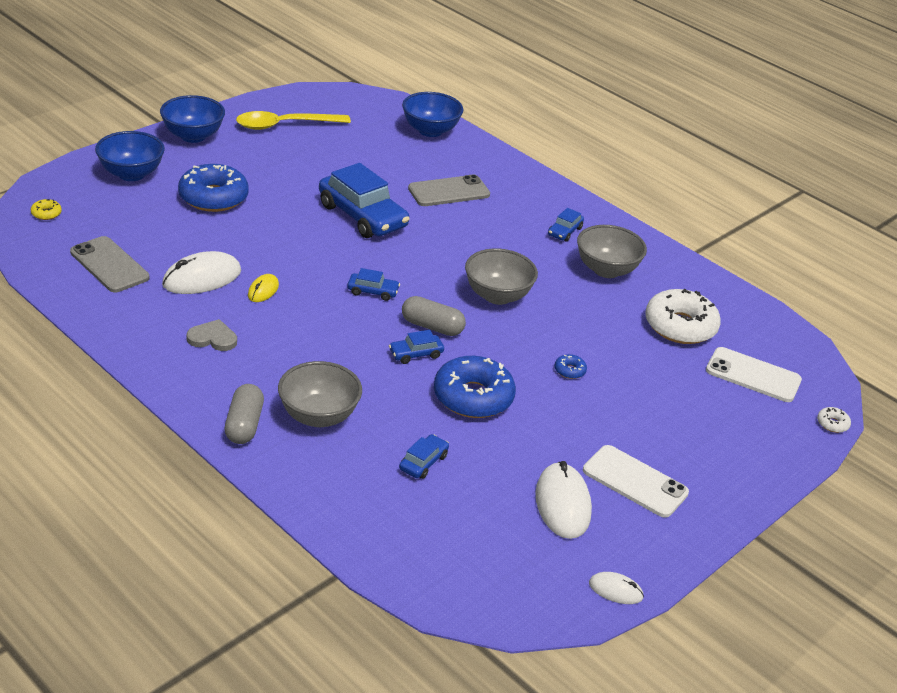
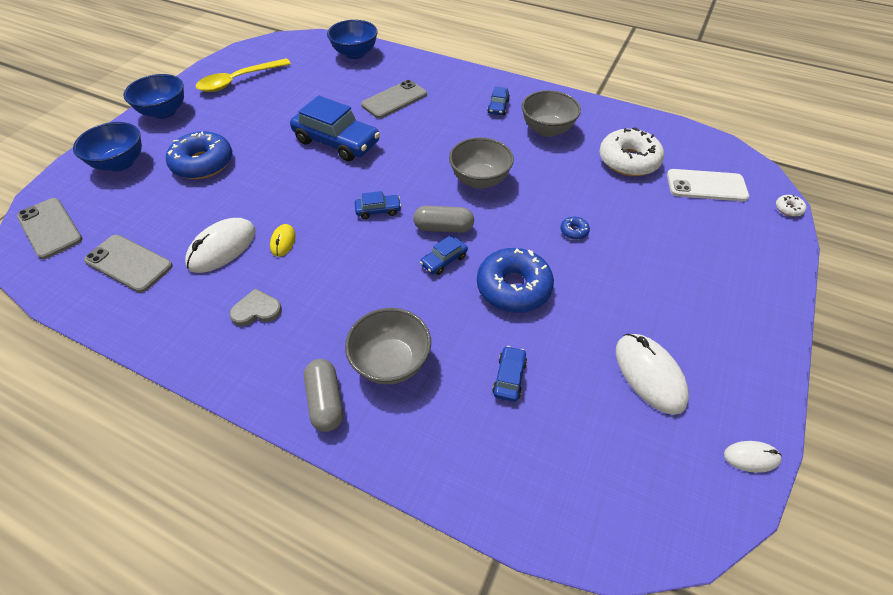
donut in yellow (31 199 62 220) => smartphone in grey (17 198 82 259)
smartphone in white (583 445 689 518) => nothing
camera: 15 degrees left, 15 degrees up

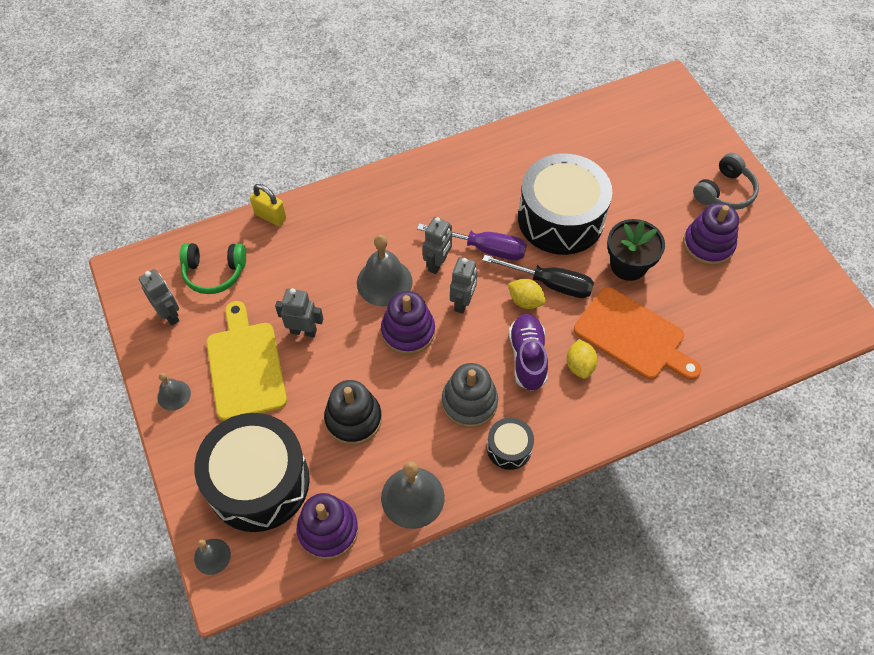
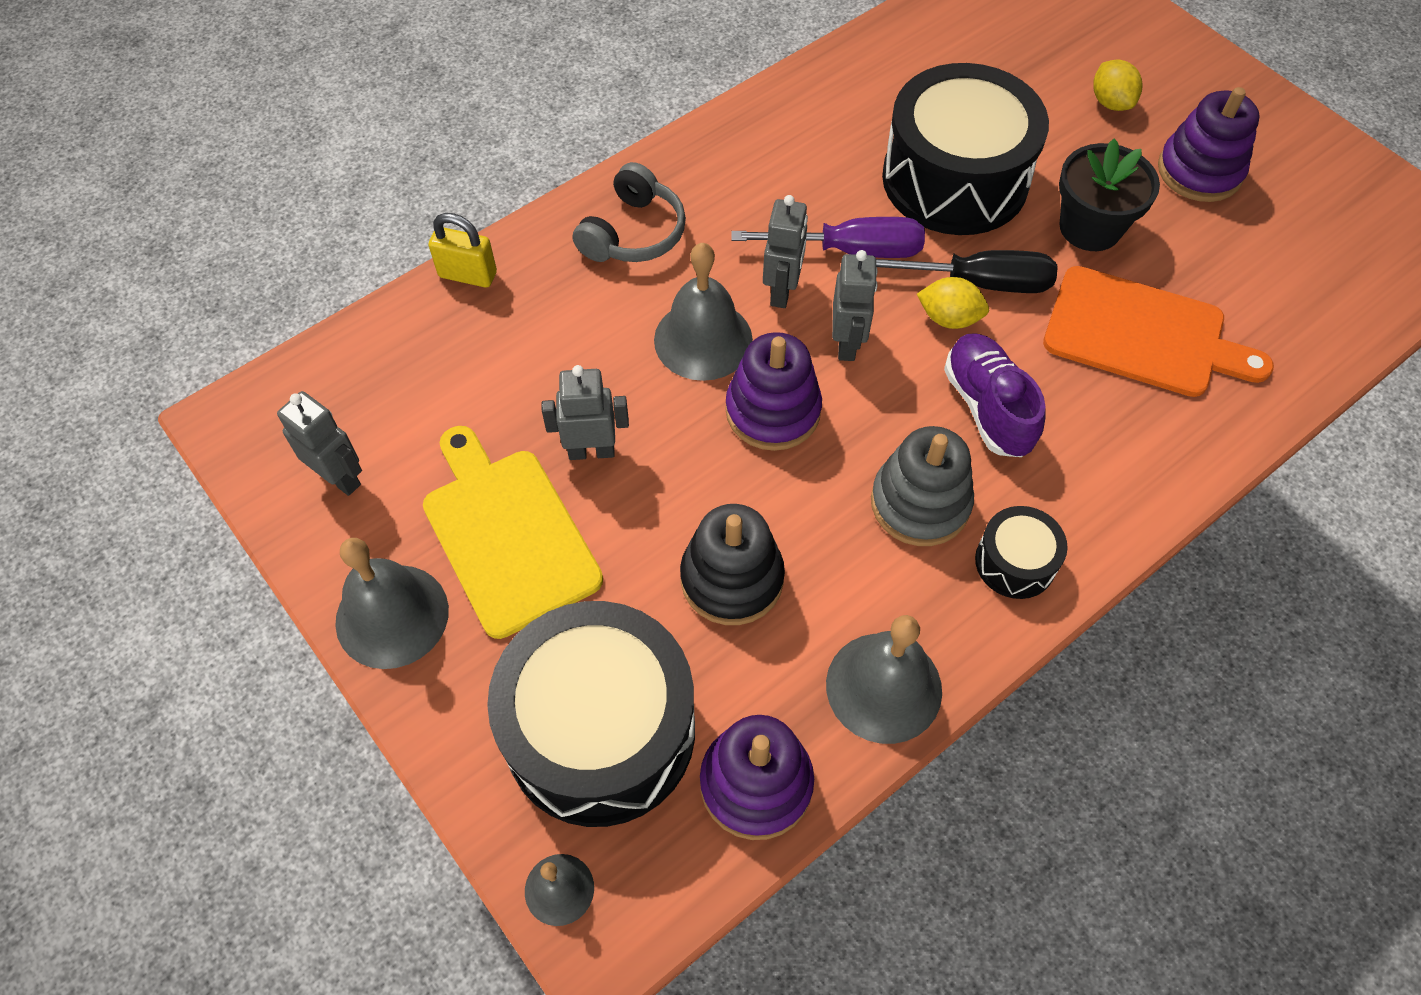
headphones in grey (693 153 759 210) => headphones in grey (573 162 686 262), relocated
headphones in green (180 243 246 294) => nothing
citrus fruit in yellow (567 339 598 379) => citrus fruit in yellow (1093 60 1142 111), relocated
bell in grey (157 373 191 411) => bell in grey (335 538 449 669), x1.81
camera: 15 degrees left, 0 degrees up

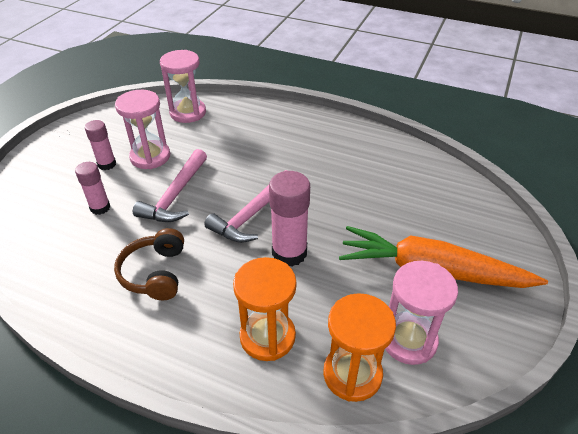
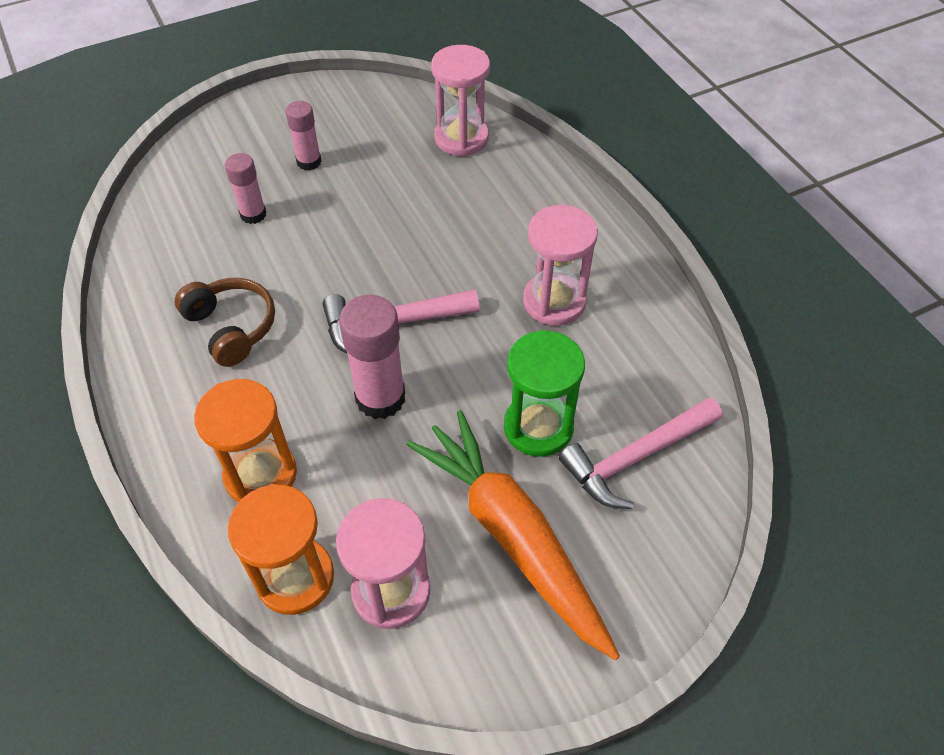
sandglass in rosy (115 90 170 169) => sandglass in rosy (523 205 598 326), relocated
claw hammer in rosy (133 149 207 222) => claw hammer in rosy (559 397 722 509), relocated
headphones in russet (114 228 184 300) => headphones in russet (174 278 275 367), 105 degrees clockwise
nothing => sandglass in green (504 330 585 457)
camera: 40 degrees right, 10 degrees up

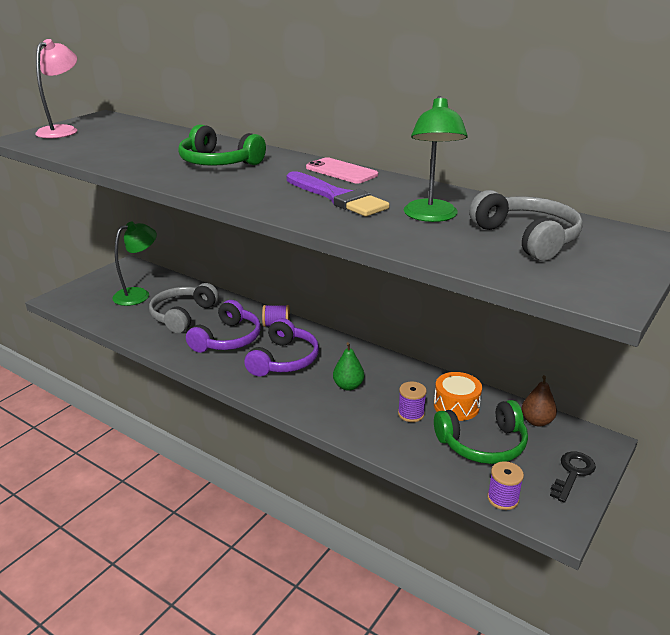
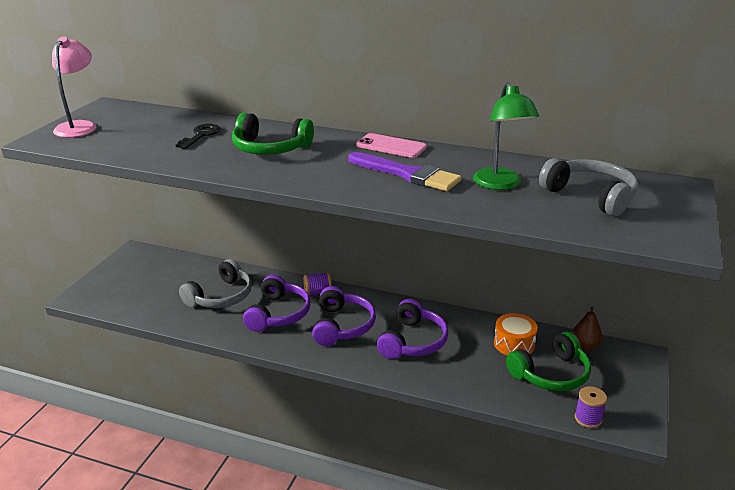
lamp in green (112 221 157 306) => nothing
headphones in grey (149 283 219 333) => headphones in grey (179 259 252 308), 150 degrees counterclockwise
toy pear in green (333 342 364 391) => headphones in royal purple (377 299 449 359)
bobbin in royal purple (398 381 427 422) => nothing
door key in black (550 452 596 503) => door key in black (176 124 221 149), relocated
camera: 15 degrees left, 0 degrees up

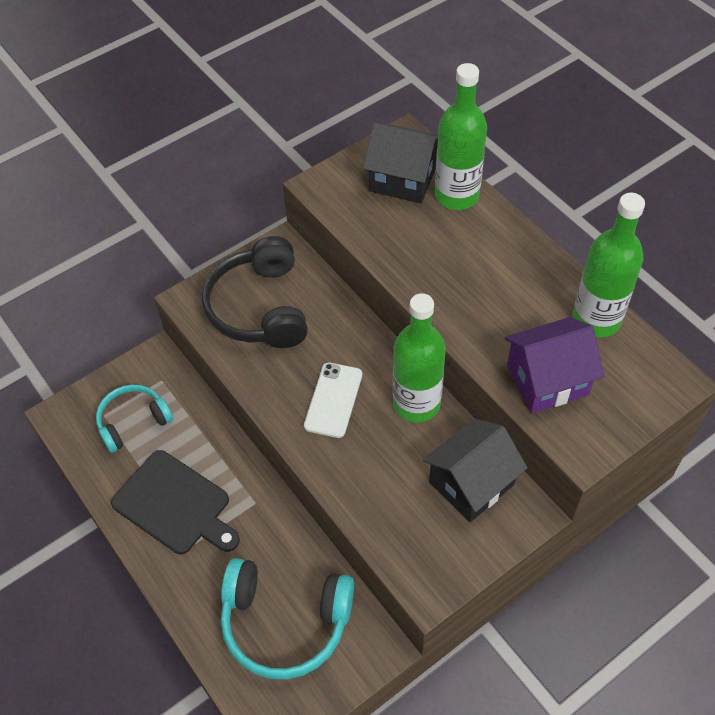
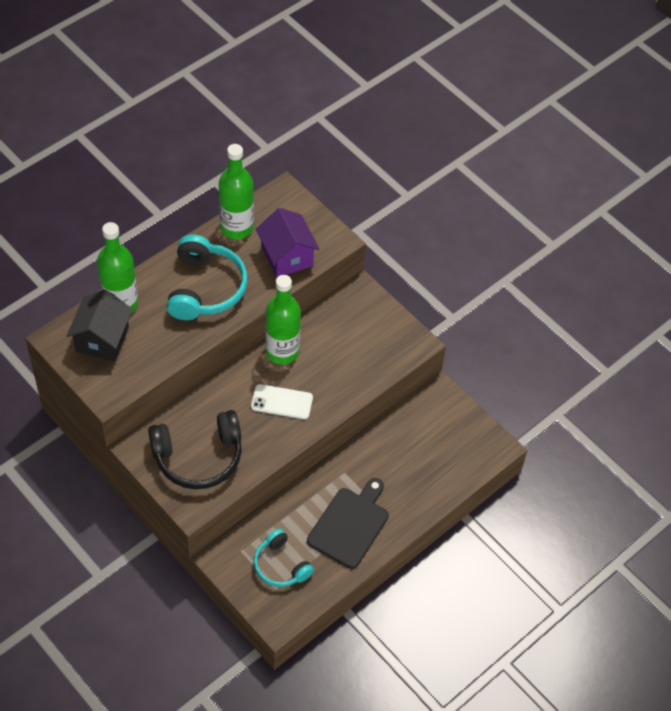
cottage in black (423 418 527 522) => nothing
headphones in turquoise (221 558 354 680) => headphones in turquoise (167 234 248 320), relocated
camera: 100 degrees left, 0 degrees up

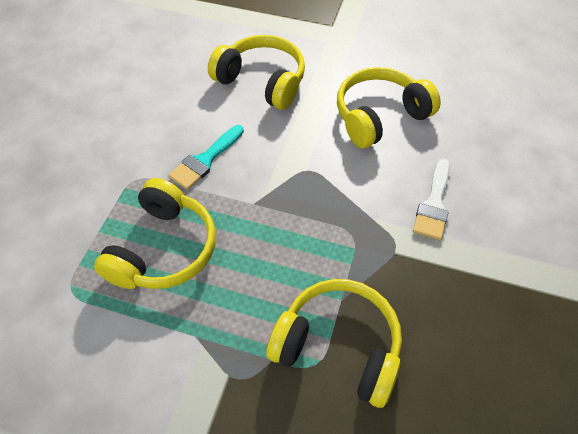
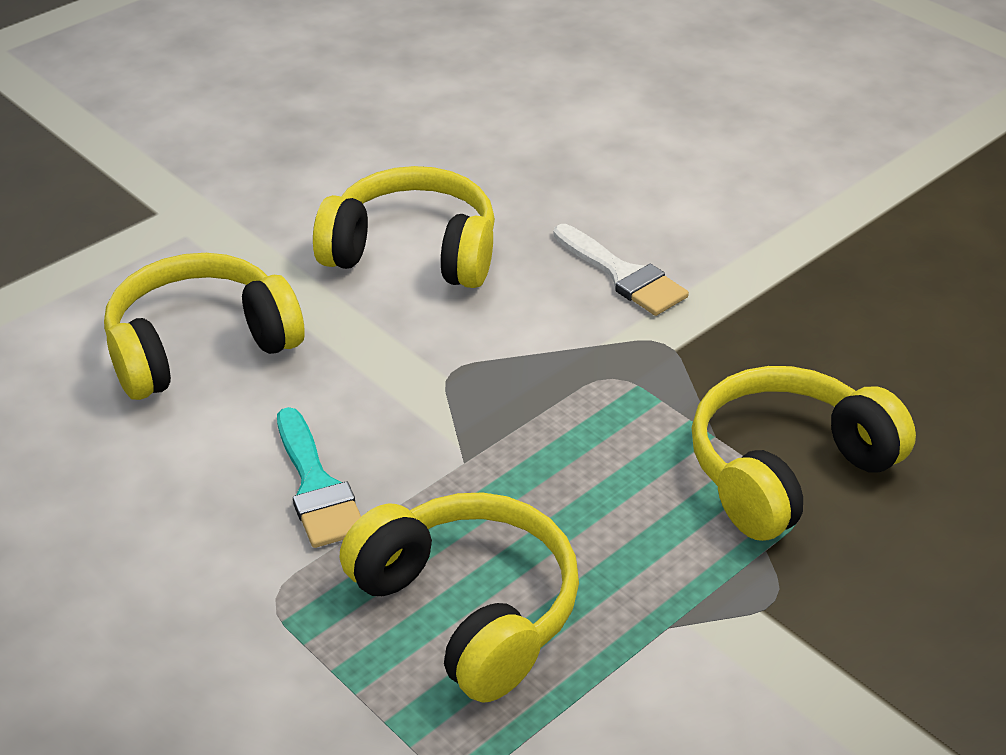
headphones in yellow (337 67 441 148) => headphones in yellow (313 166 495 288), 105 degrees clockwise
camera: 60 degrees left, 15 degrees down

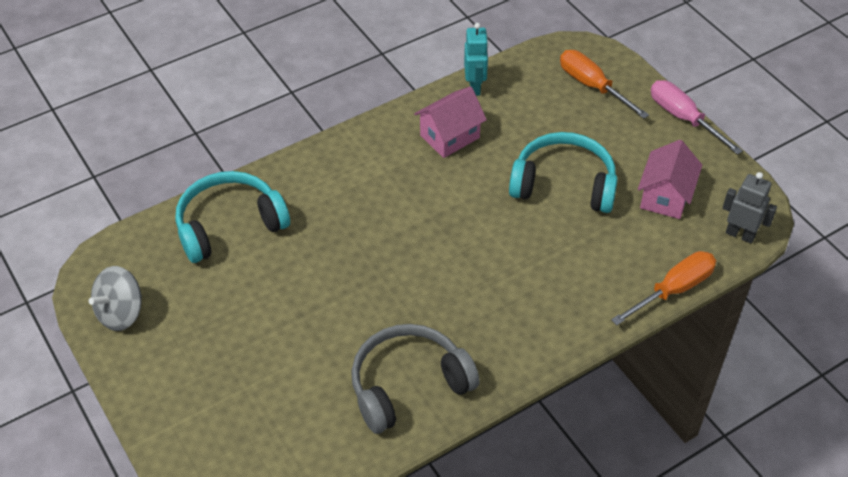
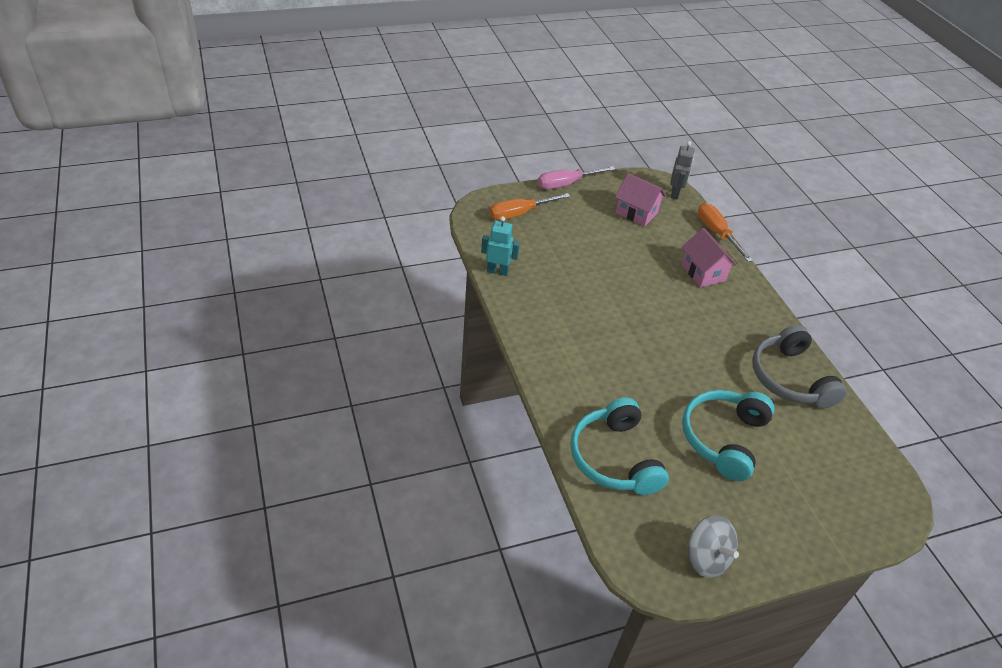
cottage in rosy (414 86 487 158) => cottage in rosy (681 228 737 288), relocated
headphones in turquoise (509 132 618 213) => headphones in turquoise (682 390 775 481), relocated
robot figure in grey (723 172 777 244) => robot figure in grey (670 141 694 199), 150 degrees clockwise
camera: 80 degrees left, 5 degrees down

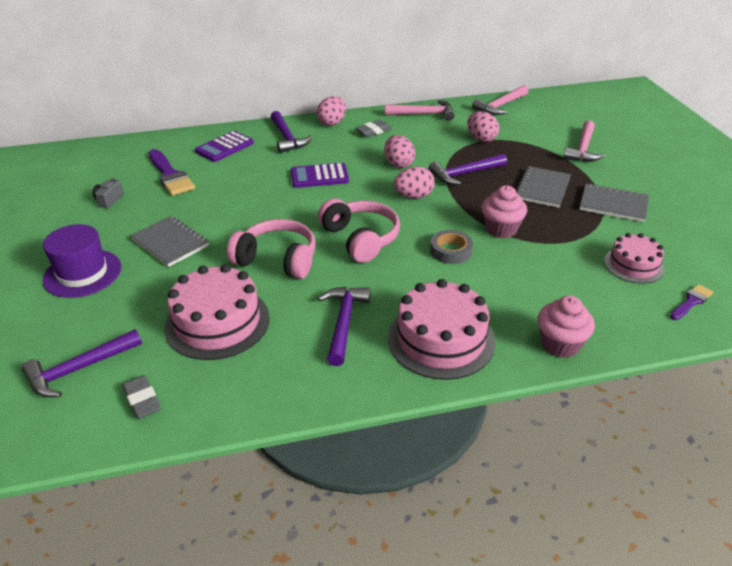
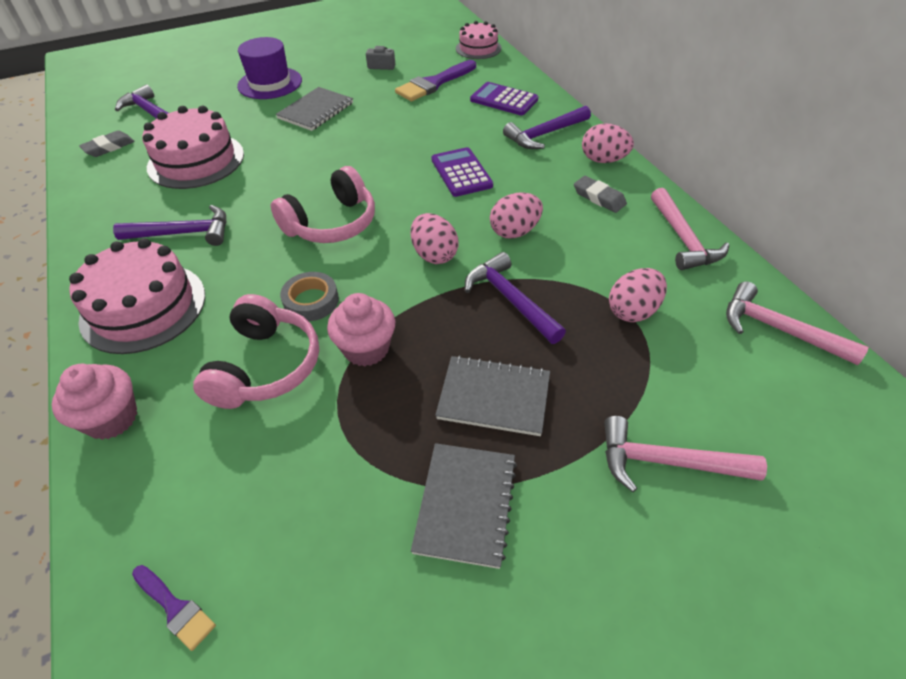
headphones in rosy (227 219 316 279) => headphones in rosy (193 294 319 409), relocated
layer cake in rosy (604 233 664 284) => layer cake in rosy (456 21 502 59), relocated
camera: 80 degrees right, 10 degrees up

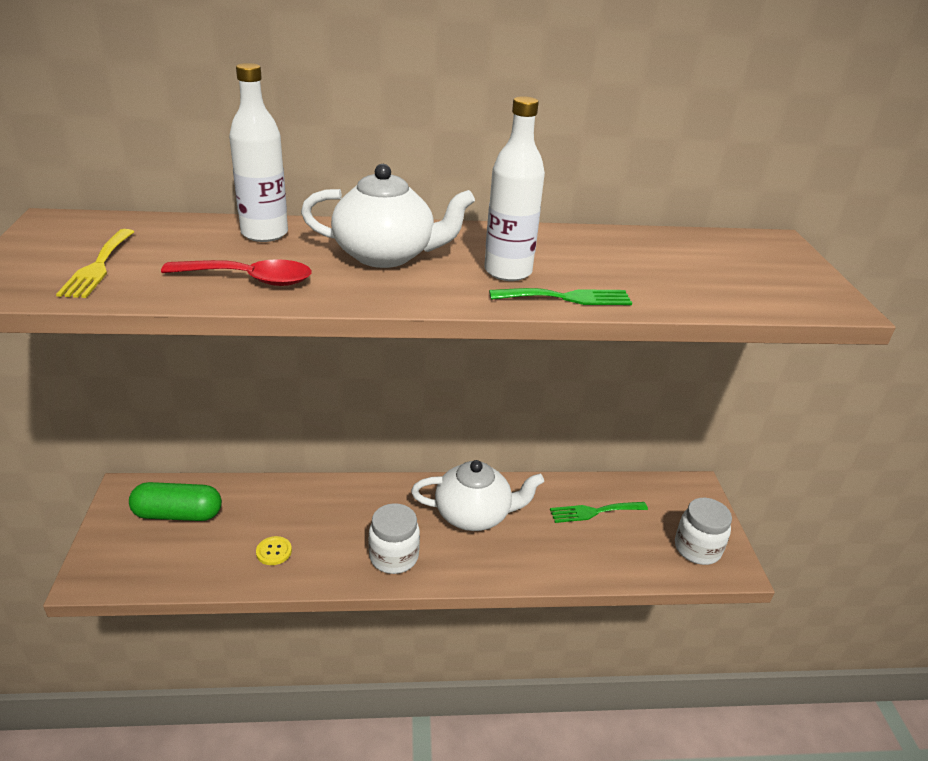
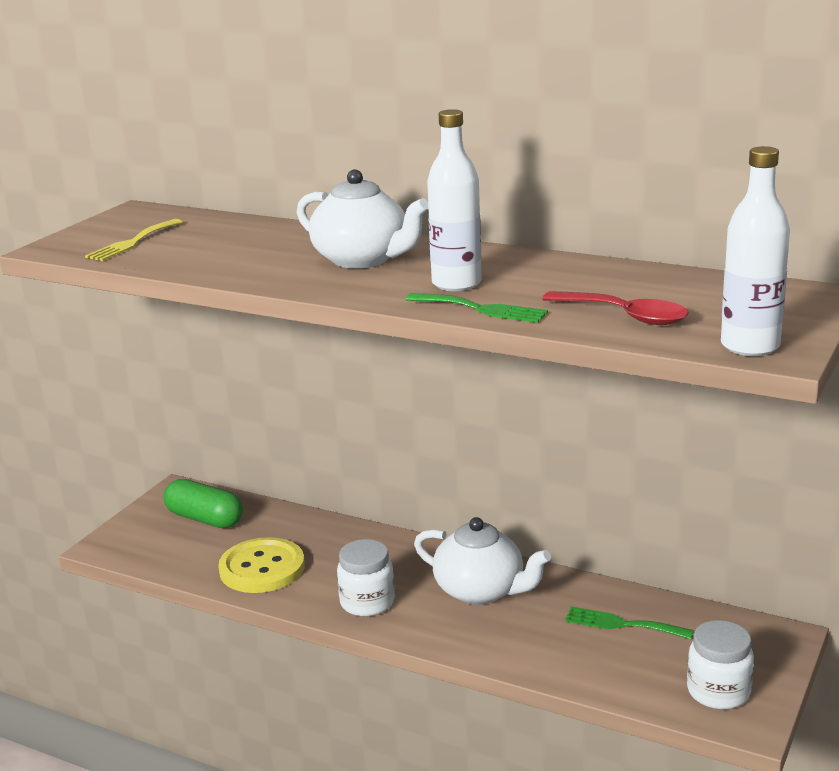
bottle in white (229 63 288 242) => bottle in white (721 146 790 356), relocated
teaspoon in crimson (161 259 312 286) => teaspoon in crimson (542 291 689 325), relocated
button in yellow (256 536 292 565) => button in yellow (218 537 305 593), x2.33
camera: 35 degrees right, 10 degrees down

